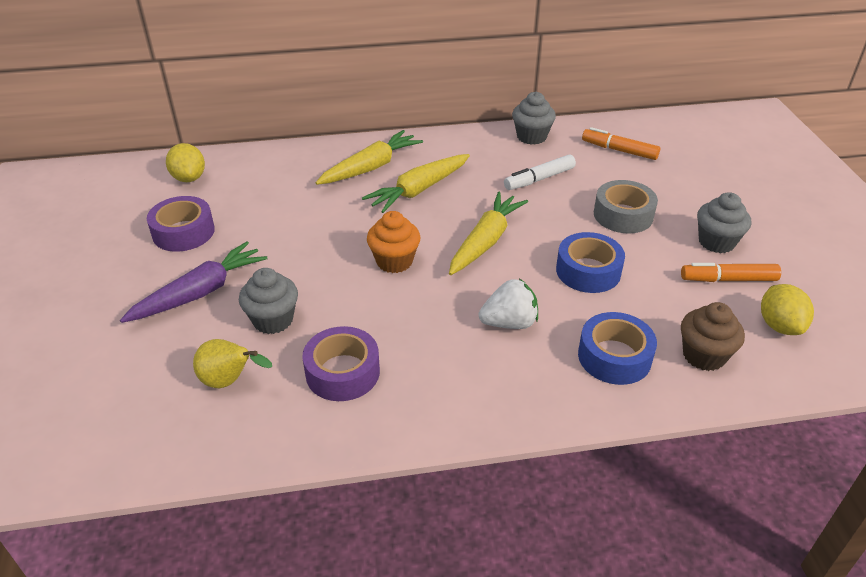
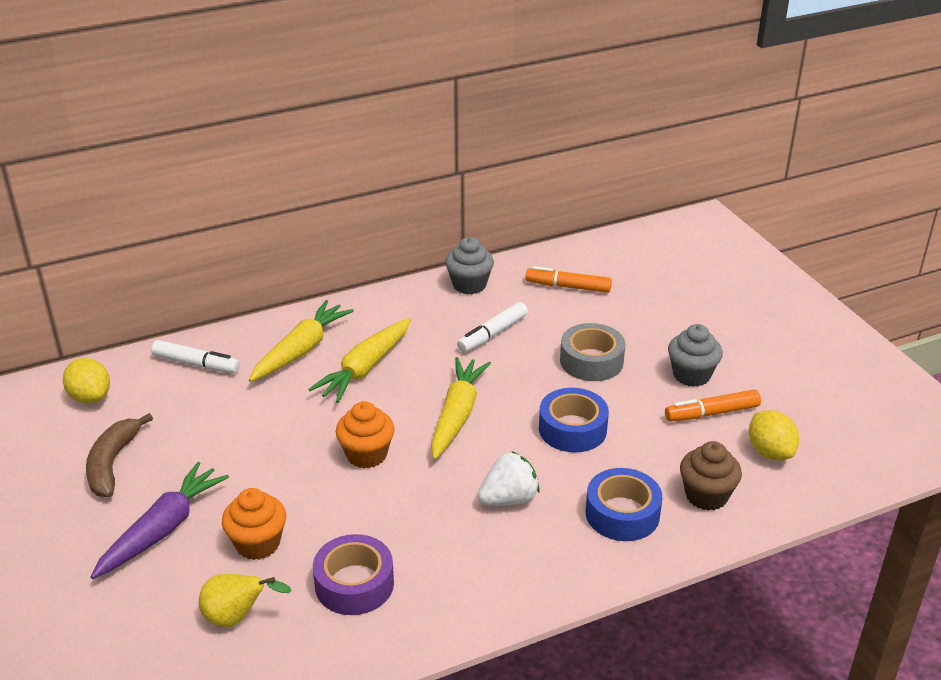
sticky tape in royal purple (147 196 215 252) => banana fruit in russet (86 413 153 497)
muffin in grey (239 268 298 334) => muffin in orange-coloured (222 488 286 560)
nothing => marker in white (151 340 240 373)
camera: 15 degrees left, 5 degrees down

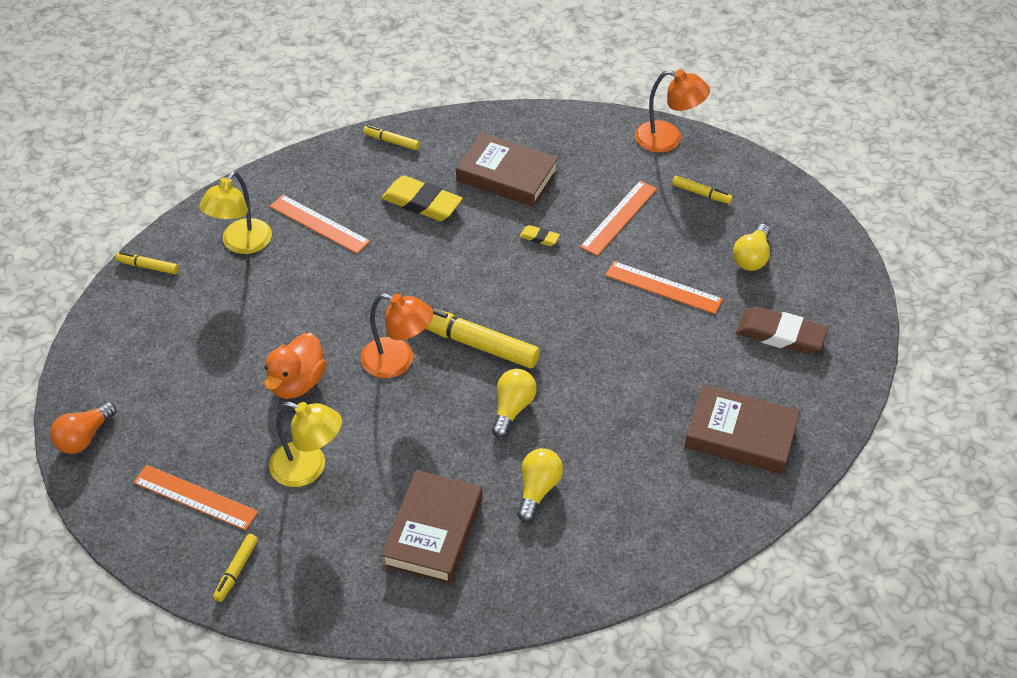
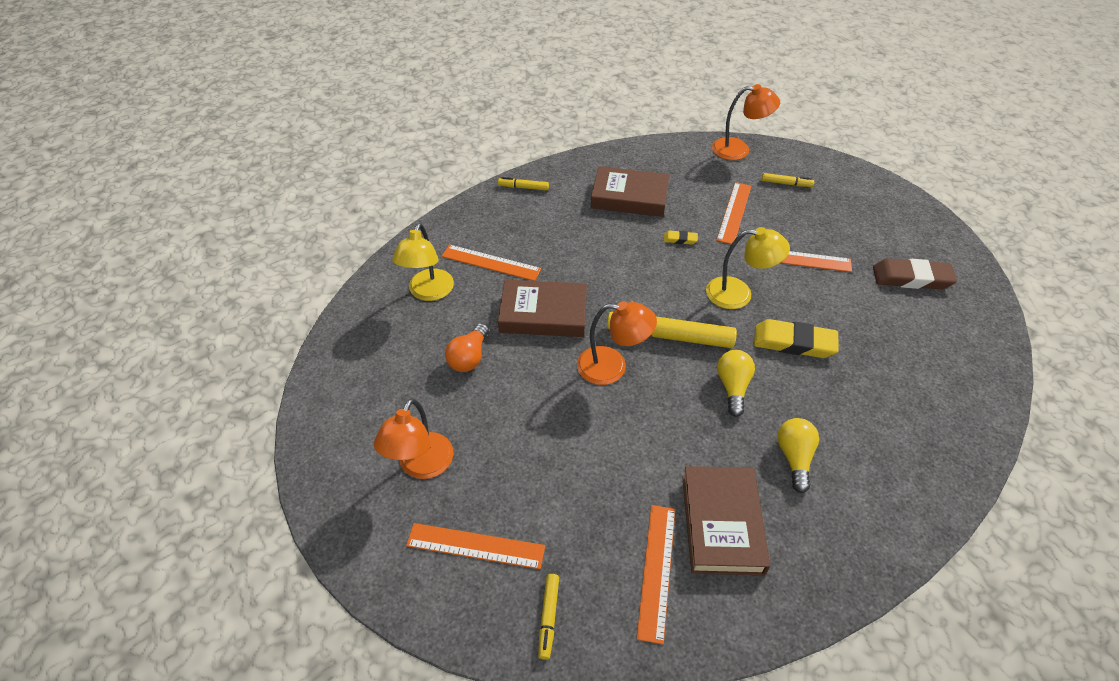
gum eraser in yellow (382 176 463 221) => gum eraser in yellow (754 319 839 358), relocated
lightbulb in yellow (733 224 770 271) => nothing
marker in yellow (115 252 179 274) => nothing
duck in orange-coloured (264 333 327 399) => nothing
hardcover in russet (685 385 800 474) => hardcover in russet (498 280 587 337), relocated
lightbulb in orange-coloured (50 401 116 454) => lightbulb in orange-coloured (445 323 489 372), relocated
lamp in yellow (269 402 342 487) => lamp in yellow (706 227 790 309), relocated
nothing => lamp in orange-coloured (374 398 453 479)
nothing => ruler in orange-coloured (636 505 675 645)
camera: 15 degrees left, 0 degrees up

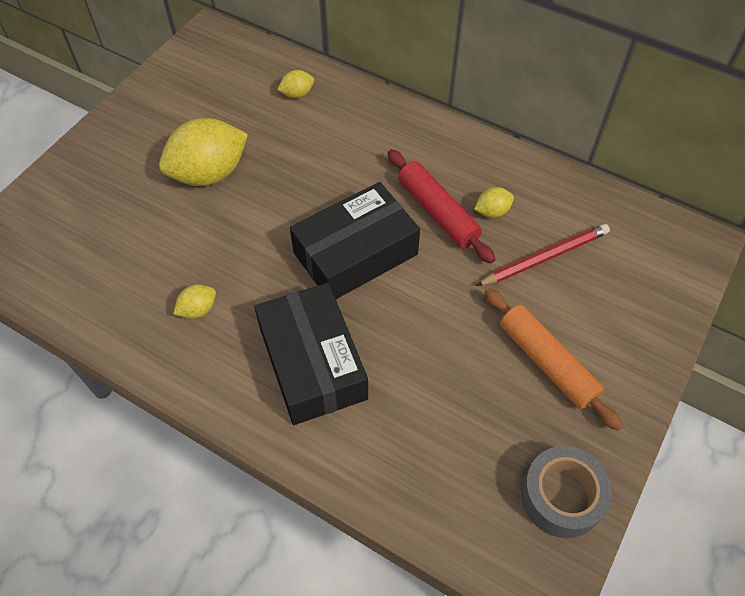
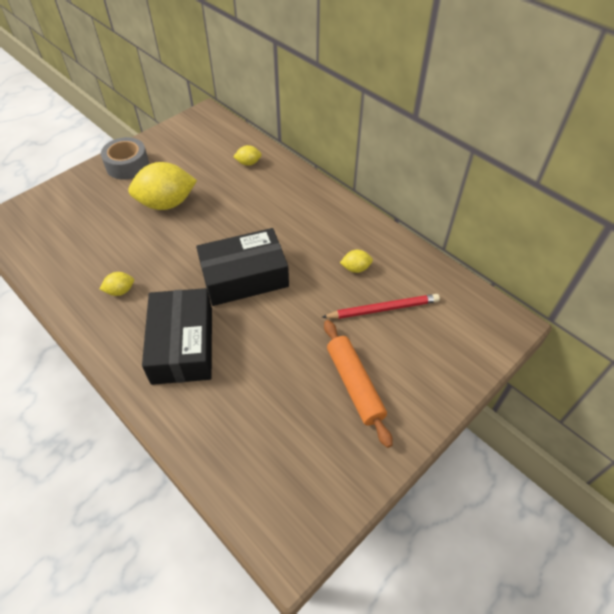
pastry roller in crimson (388 149 495 264) => nothing
sticky tape in grey (521 446 612 538) => sticky tape in grey (101 137 149 180), relocated
camera: 15 degrees right, 5 degrees down

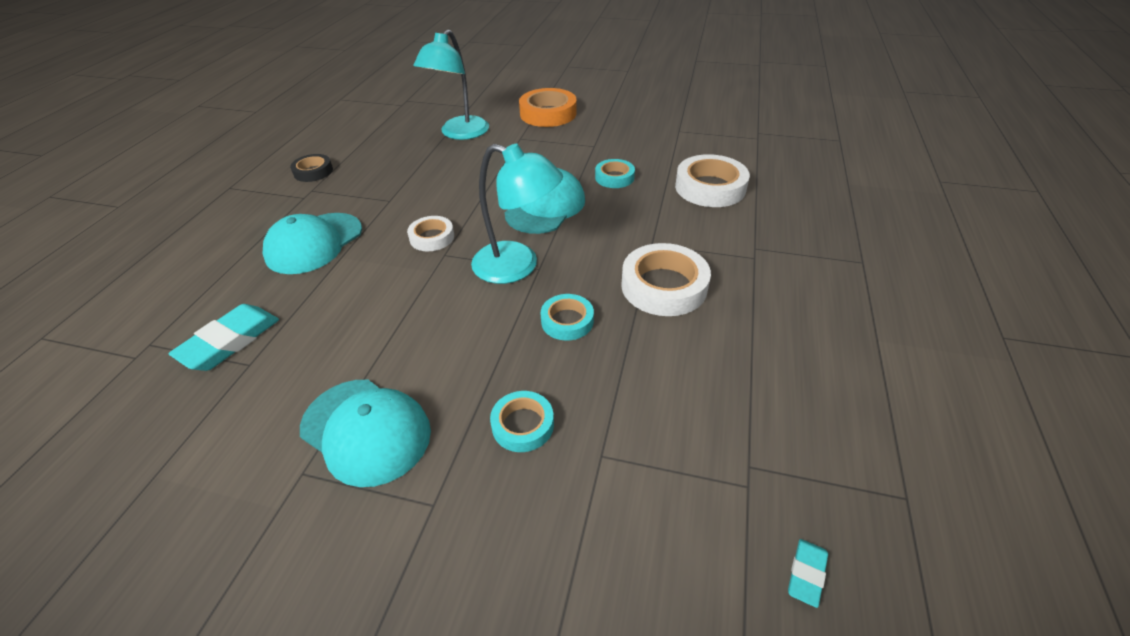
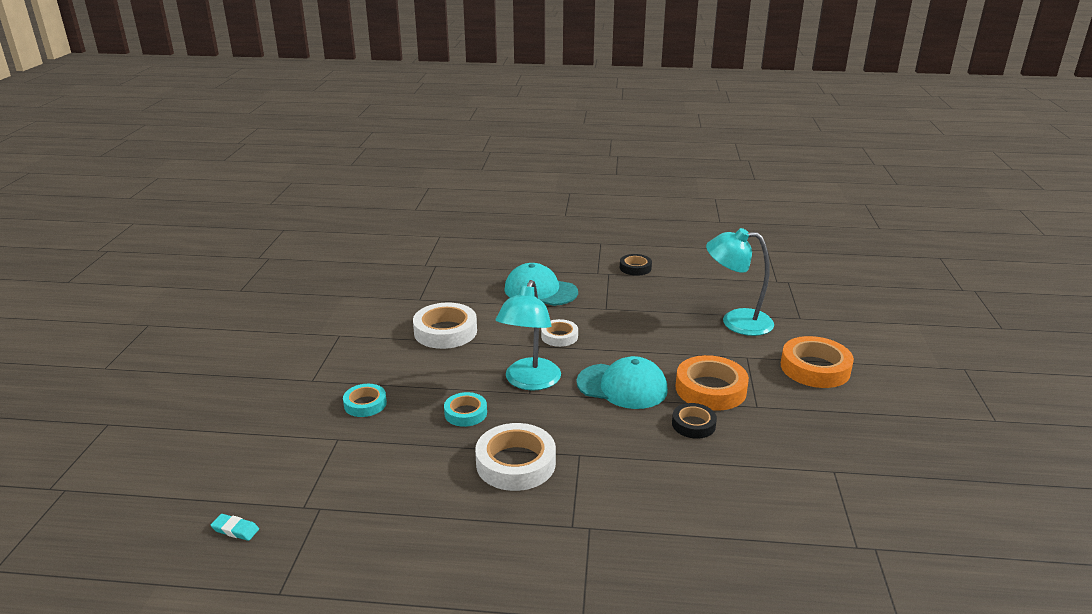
sticky tape in white (675 154 750 207) => sticky tape in white (413 302 477 349), relocated
sticky tape in turquoise (595 159 635 188) => sticky tape in black (672 403 717 439)
gum eraser in turquoise (168 304 279 371) => nothing
peaked cap in turquoise (300 380 431 487) => nothing
nothing => sticky tape in orange-coloured (675 355 749 411)
camera: 80 degrees right, 15 degrees down

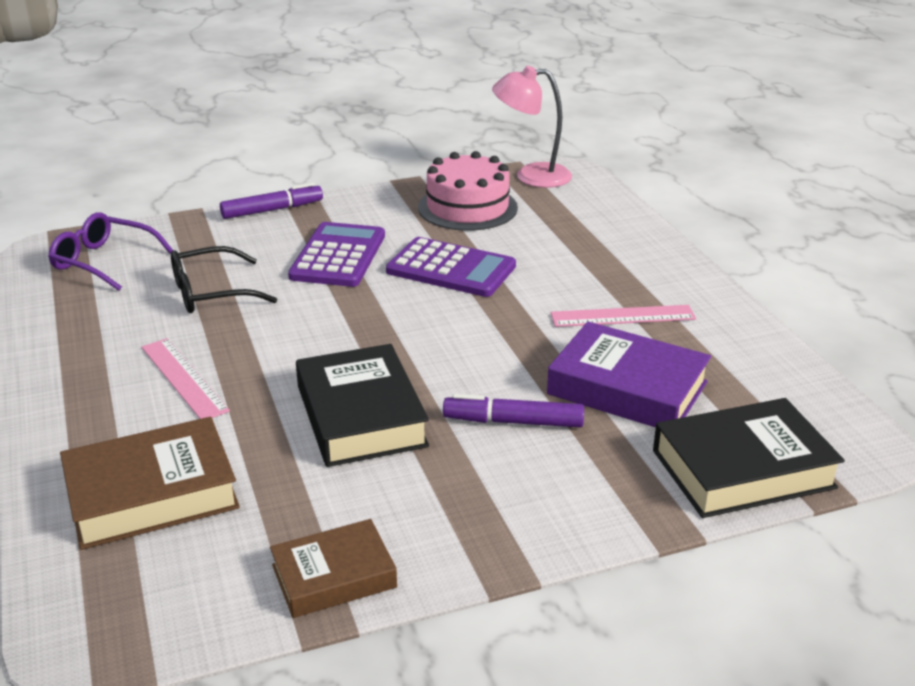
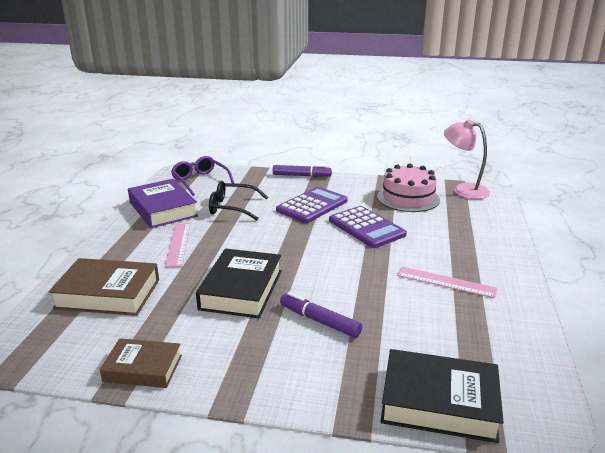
hardcover in royal purple (547 321 711 427) => hardcover in royal purple (128 179 198 228), relocated
camera: 30 degrees right, 5 degrees down

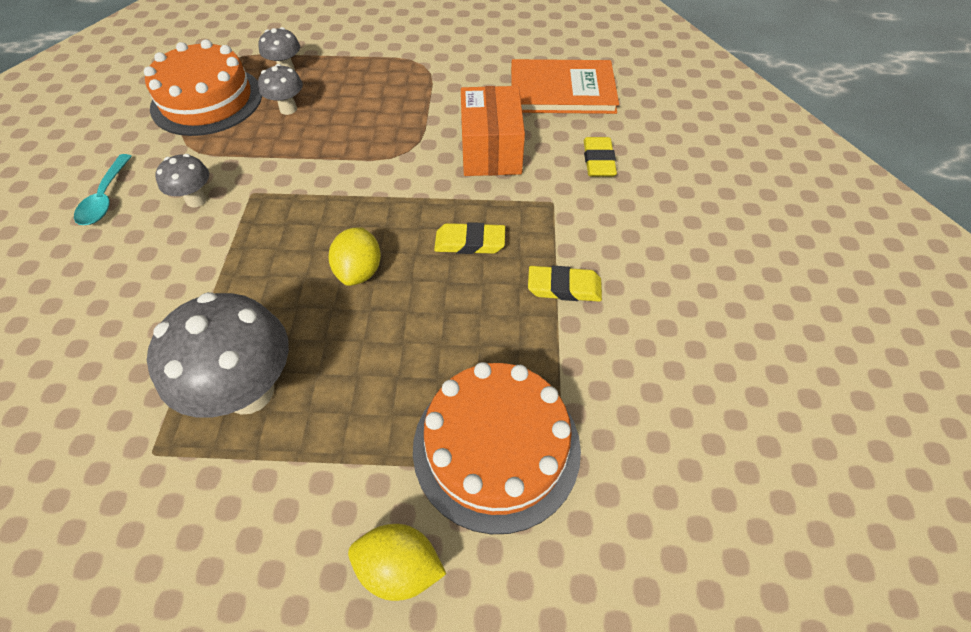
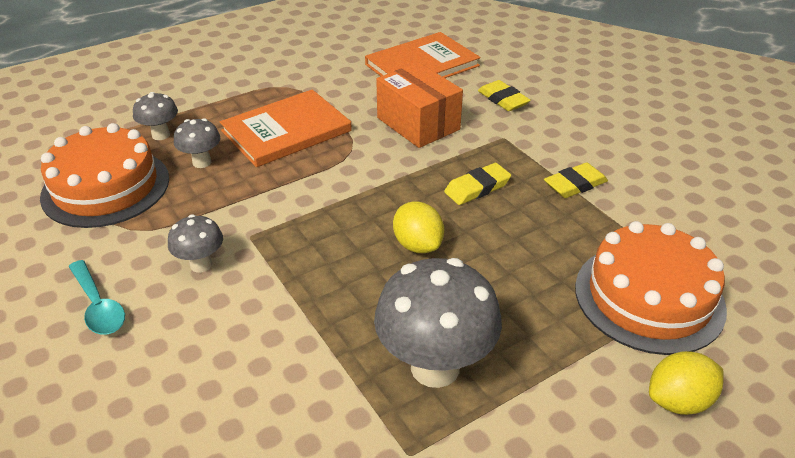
nothing => hardcover in orange-coloured (220 90 352 167)
camera: 35 degrees left, 15 degrees down

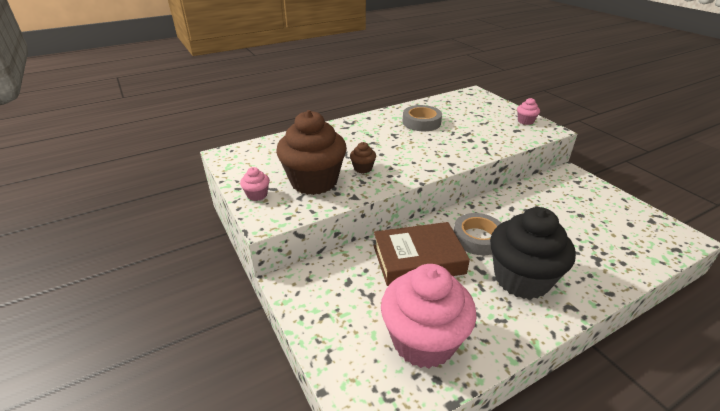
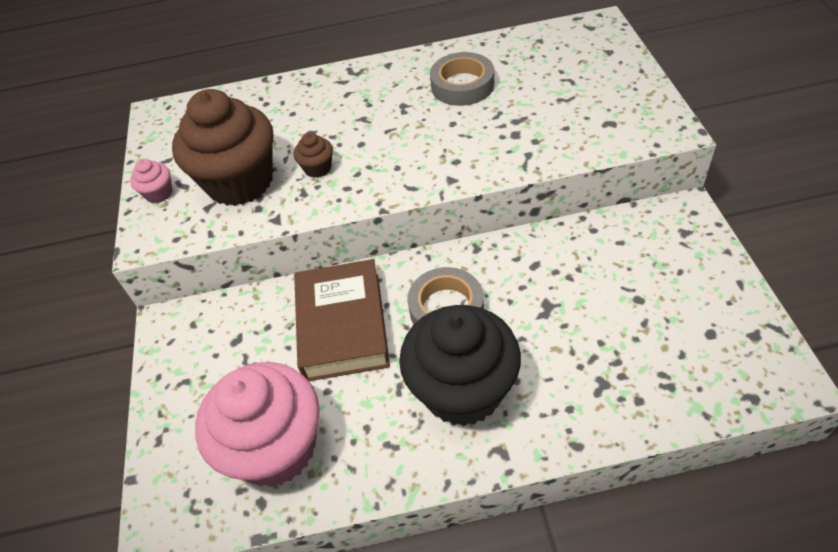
muffin in rosy (517 98 540 125) => nothing
hardcover in russet (374 222 470 286) => hardcover in russet (294 259 390 381), 75 degrees clockwise
camera: 25 degrees right, 15 degrees up

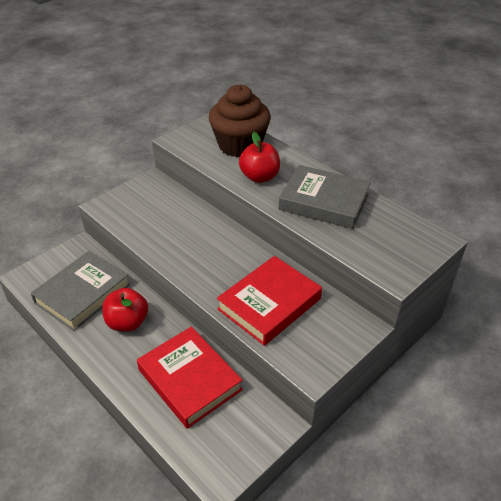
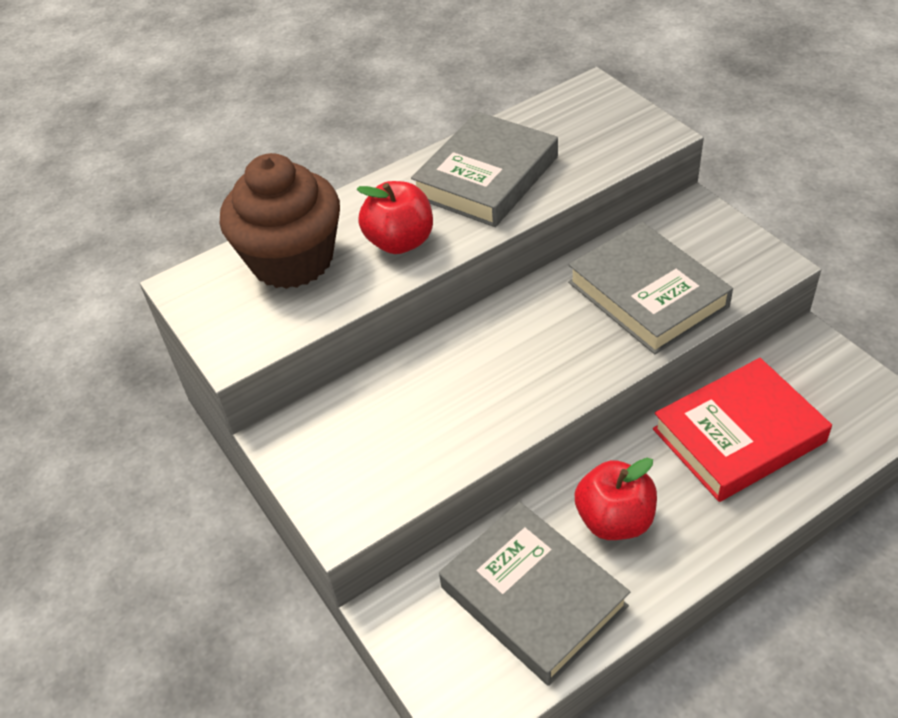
hardcover in crimson (217 256 322 346) => hardcover in grey (568 222 733 354)
camera: 75 degrees left, 5 degrees up

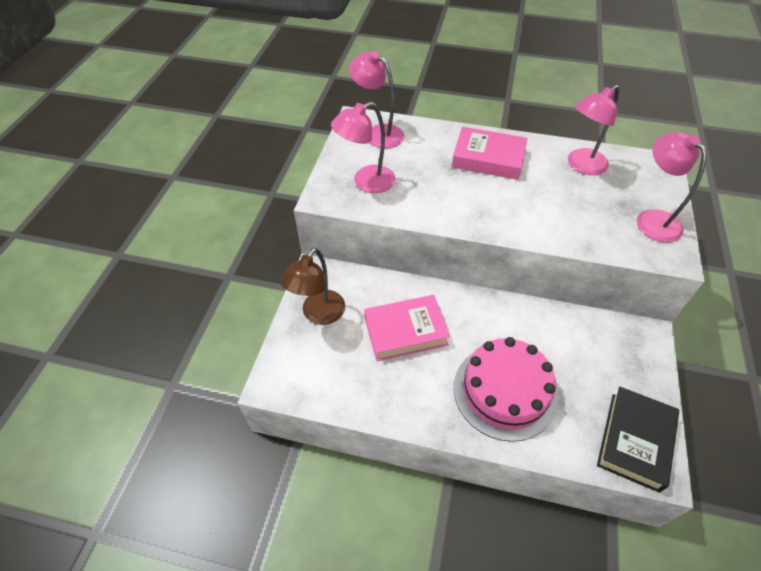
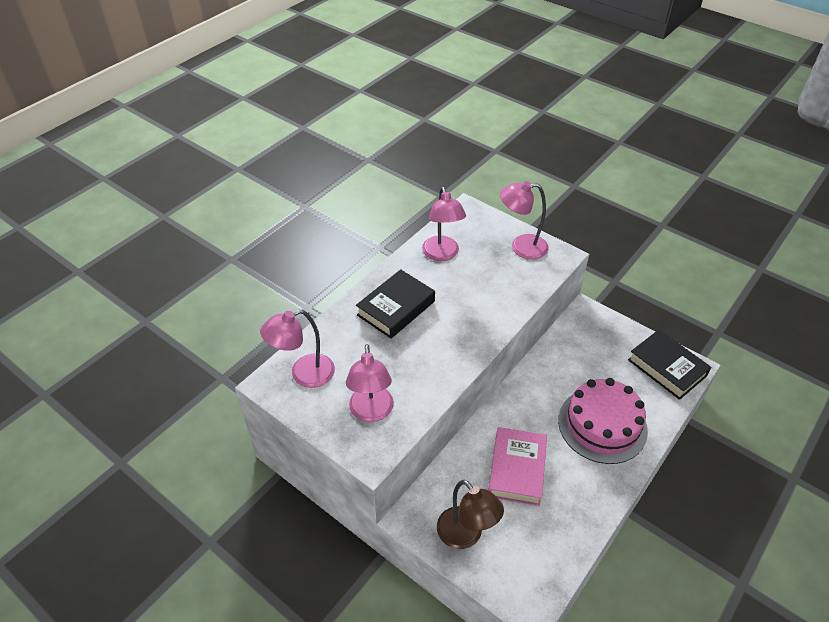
hardcover in rosy (451 127 527 180) => hardcover in black (356 269 435 338)
camera: 65 degrees left, 5 degrees down

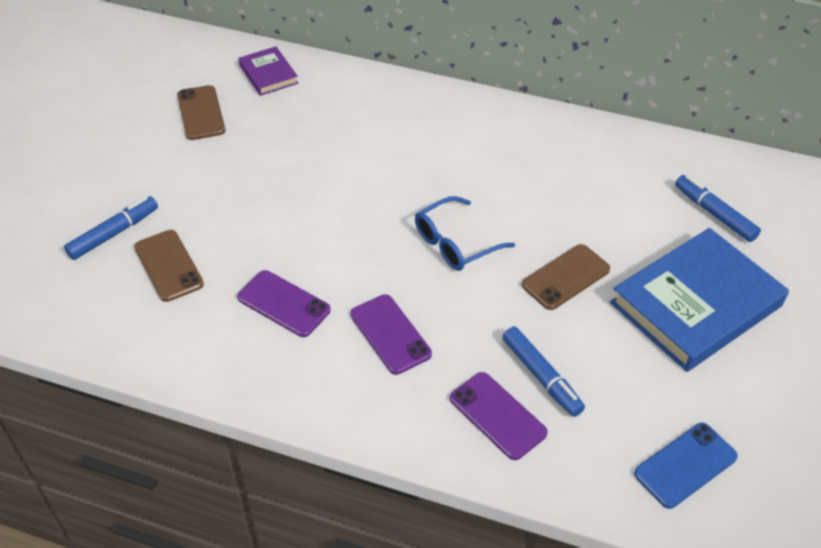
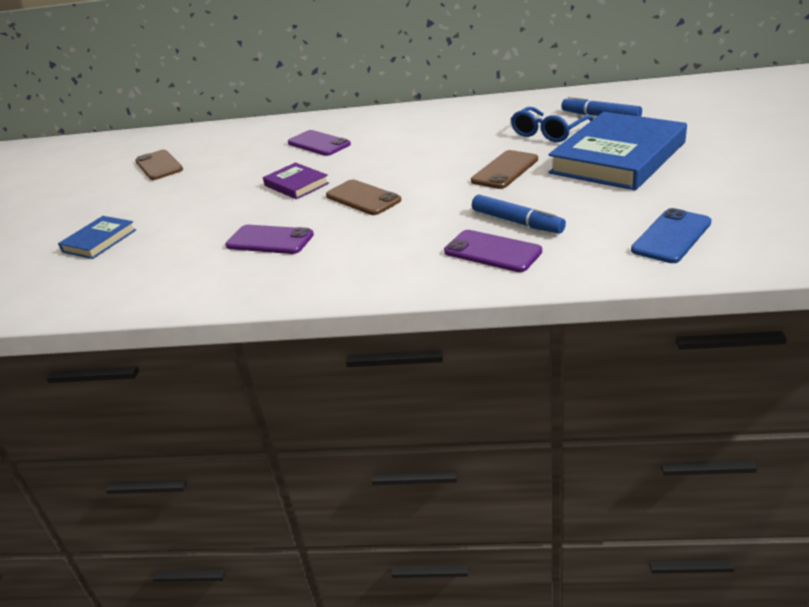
hardcover in royal purple (238 47 298 96) => hardcover in royal purple (263 162 329 199), relocated
marker in royal blue (64 196 158 260) => hardcover in royal blue (58 216 136 259)
spectacles in royal blue (415 196 515 271) => spectacles in royal blue (511 107 593 142), relocated
smartphone in russet (134 230 204 302) => smartphone in russet (326 179 401 215), relocated
smartphone in royal purple (350 294 432 375) => smartphone in royal purple (288 130 351 156), relocated
camera: 10 degrees left, 15 degrees down

